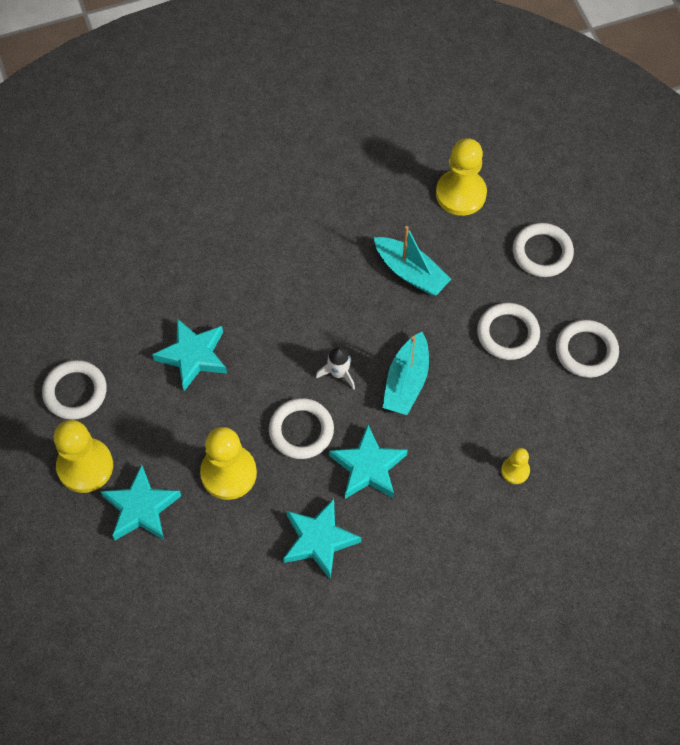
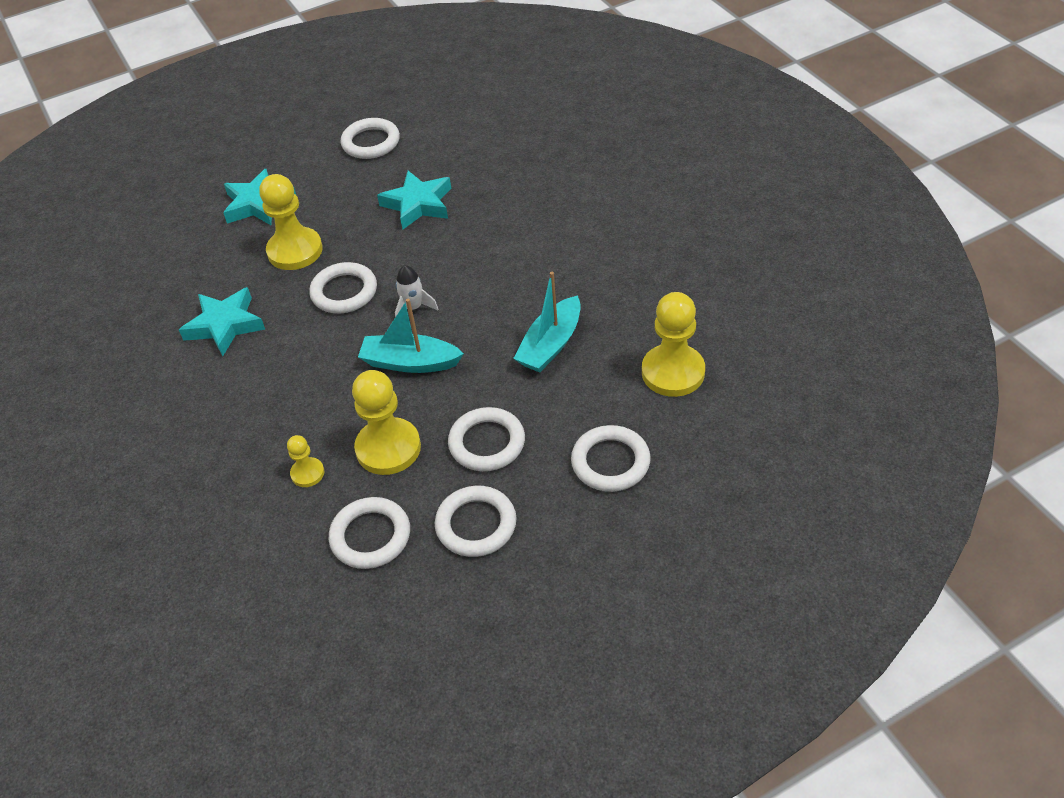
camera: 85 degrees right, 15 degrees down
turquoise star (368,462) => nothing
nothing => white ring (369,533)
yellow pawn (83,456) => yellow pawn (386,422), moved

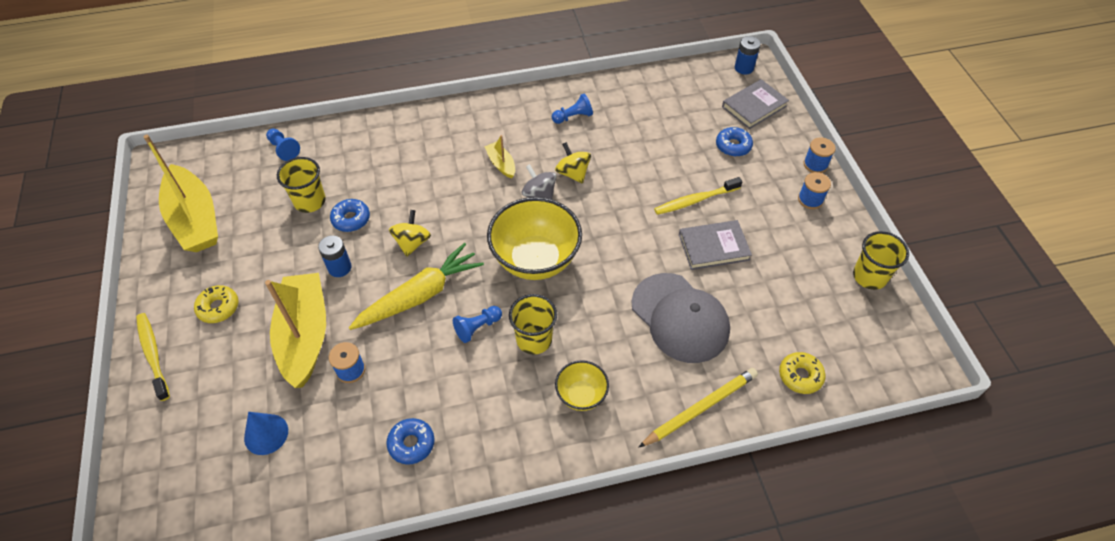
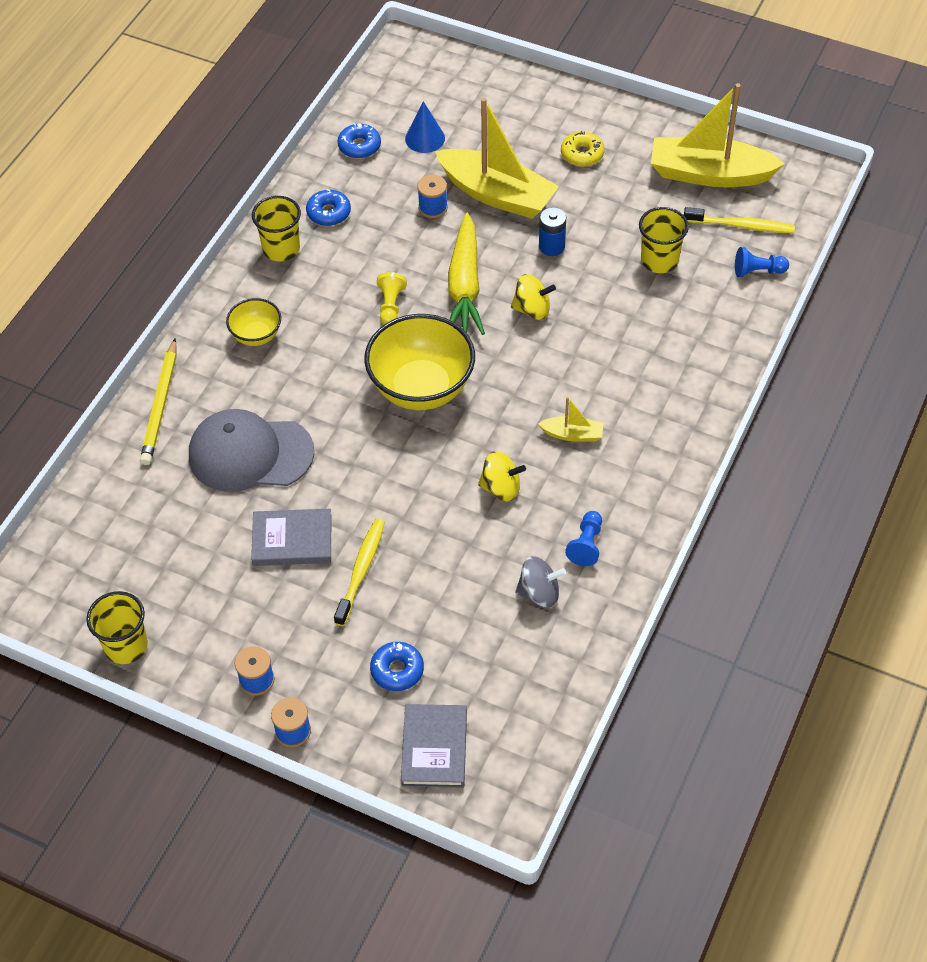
camera: 130 degrees right, 0 degrees up
blue battery (748,55) => nothing
yellow donut (802,373) => nothing
yellow toothbrush (153,357) => yellow toothbrush (739,220), moved
blue donut (350,215) => blue donut (359,140), moved
yellow cup (533,324) => yellow cup (276,228), moved
grey spinning top (539,181) => grey spinning top (540,582), moved
blue pawn (477,324) => yellow pawn (392,298)
yellow spinning top (410,233) => yellow spinning top (533,297), 45 degrees counterclockwise
grey book (715,245) => grey book (291,537), 60 degrees clockwise

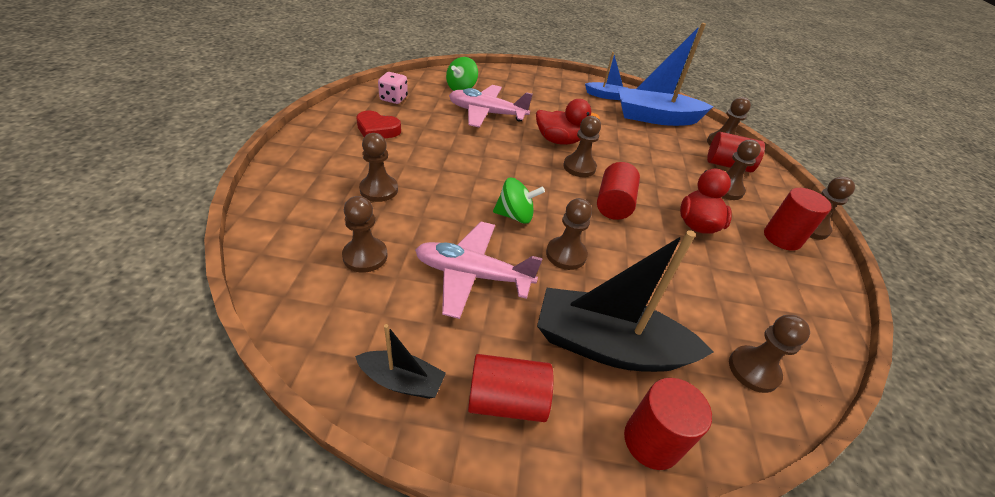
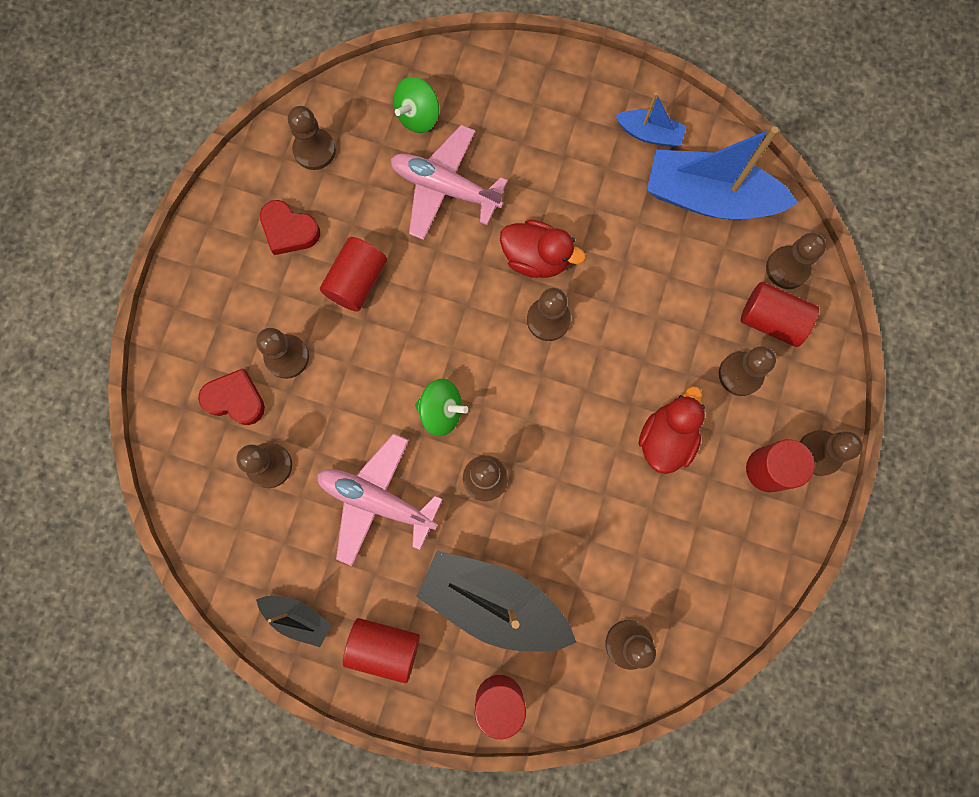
camera: 15 degrees right, 35 degrees up
nothing => red heart (231,396)
red cylinder (618,191) => red cylinder (353,274), moved
pink dice (393,88) => brown pawn (312,138)

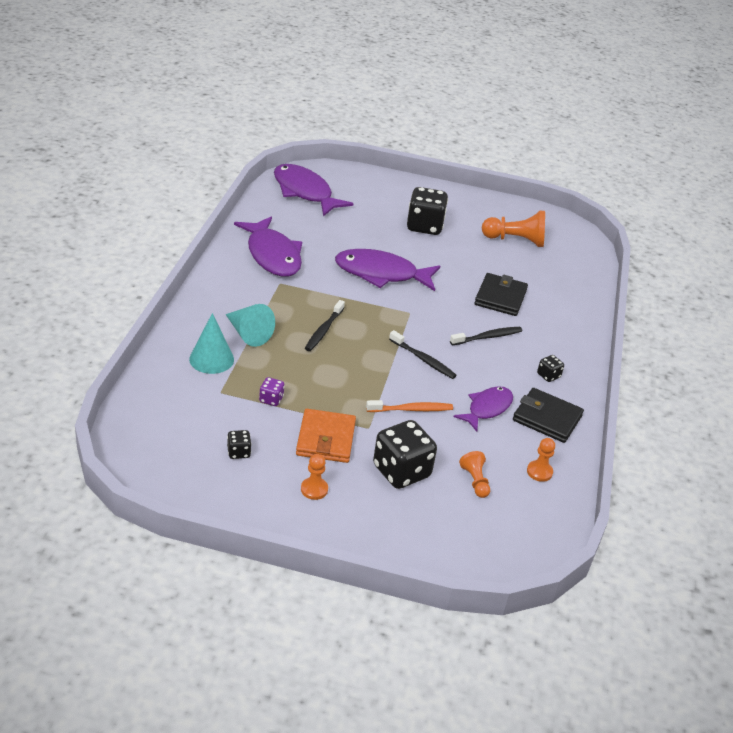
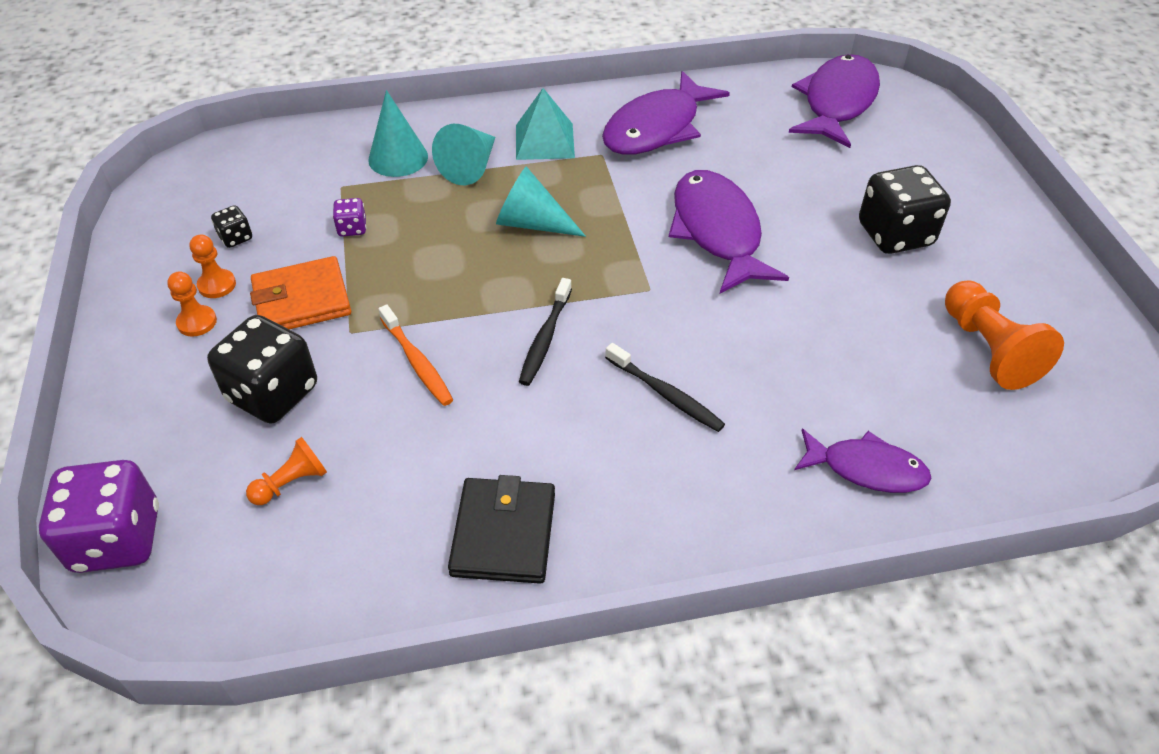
camera: 70 degrees right, 10 degrees up
black wallet (501,294) => nothing
black dice (550,368) => nothing
nothing => purple dice (99,516)
nothing => turquoise pyramid (545,124)
purple fish (483,409) => purple fish (863,461), moved
orange pawn (541,460) => orange pawn (212,266), moved
black toothbrush (325,325) => turquoise cone (541,201)

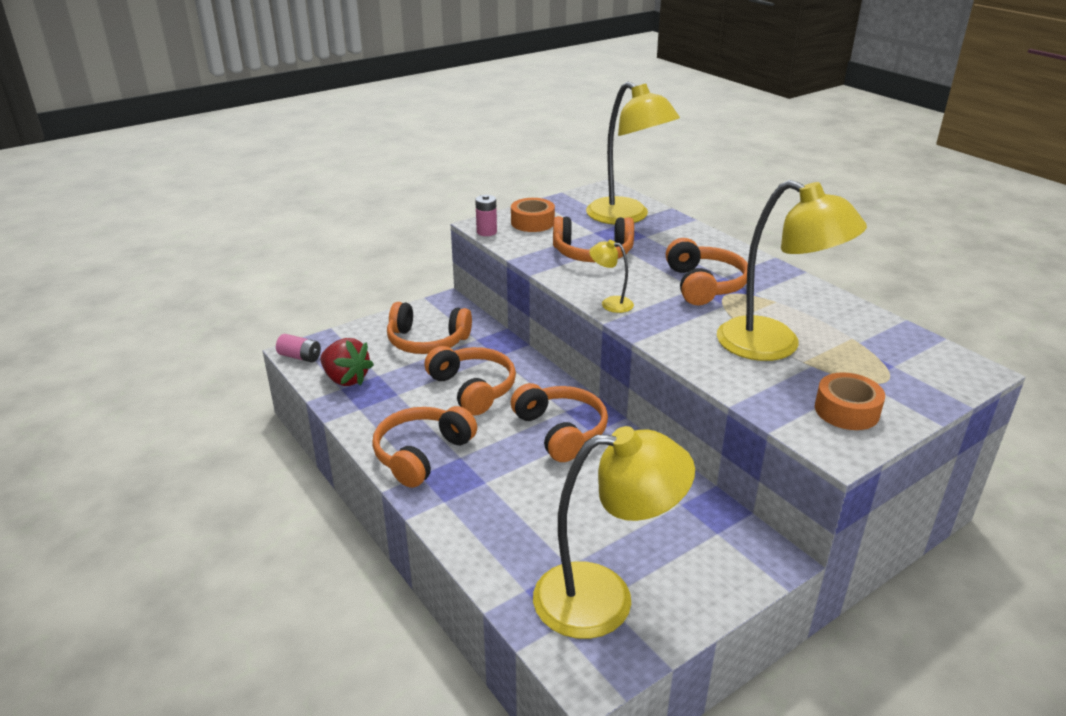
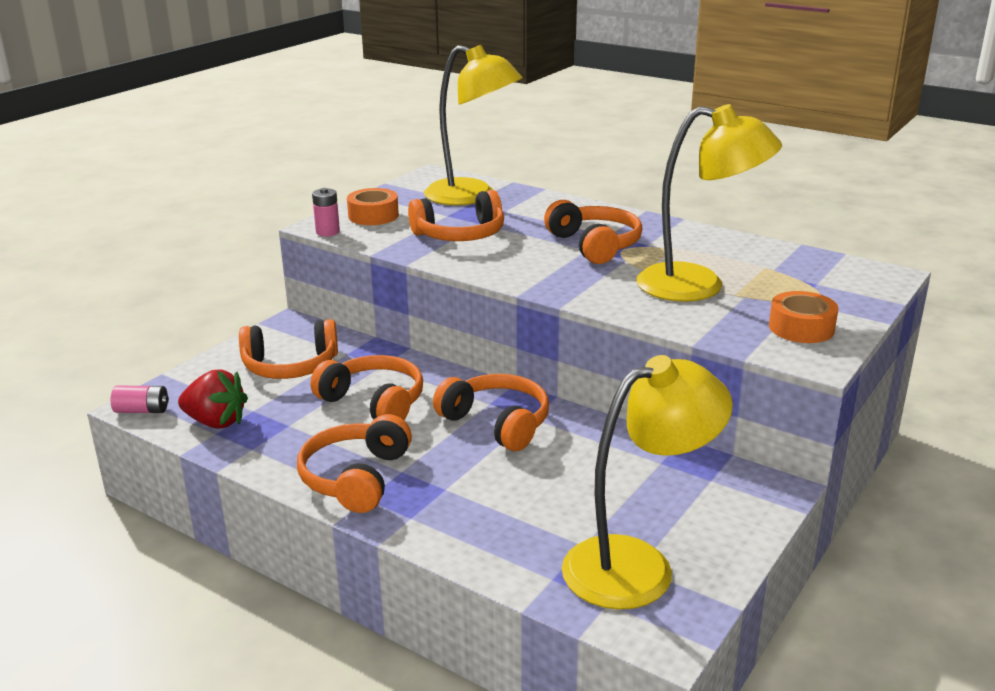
camera: 20 degrees left, 5 degrees down
yellow lamp (611,276) => nothing

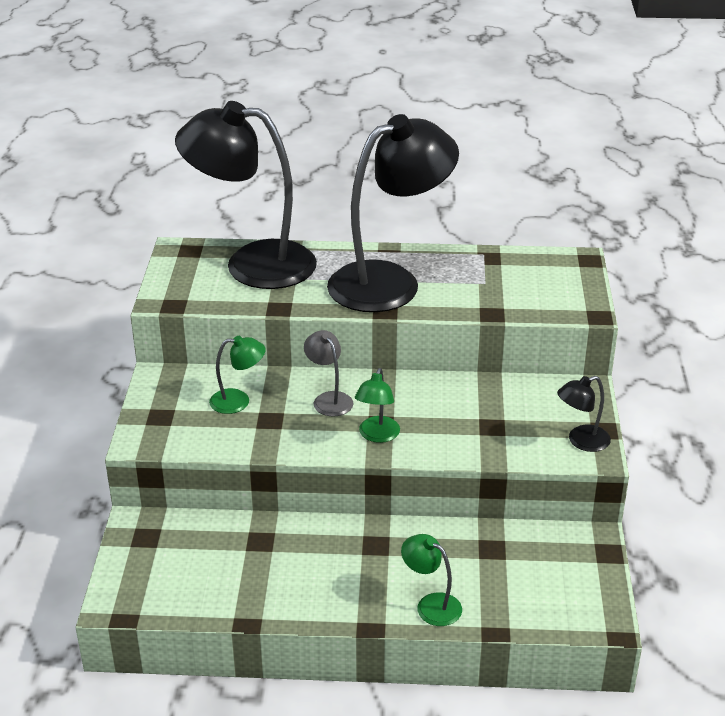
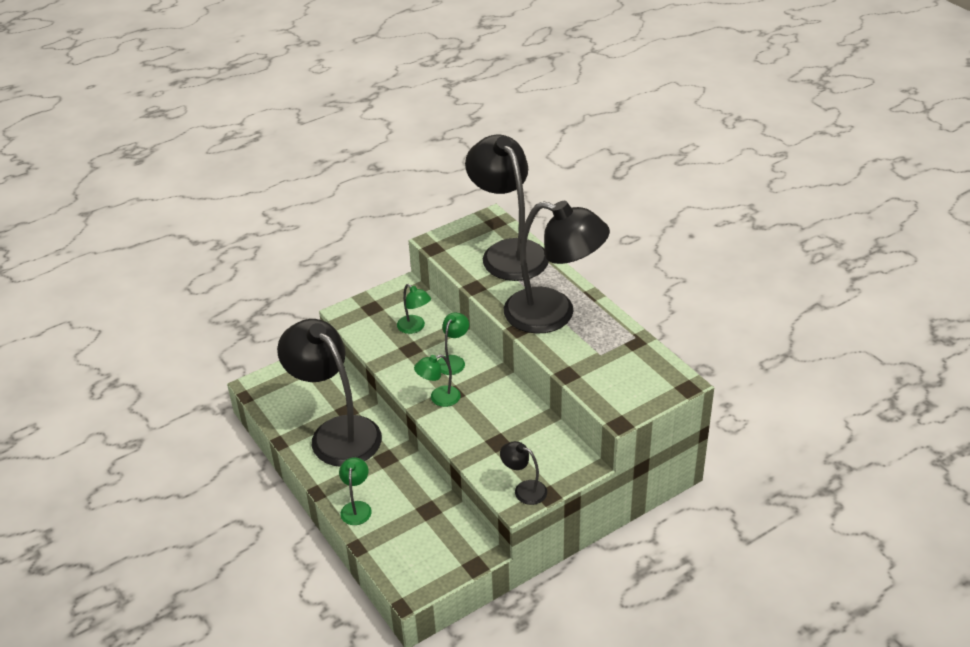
camera: 55 degrees right, 5 degrees up
nothing => black lamp (329,392)
grey lamp (328,373) => green lamp (453,343)

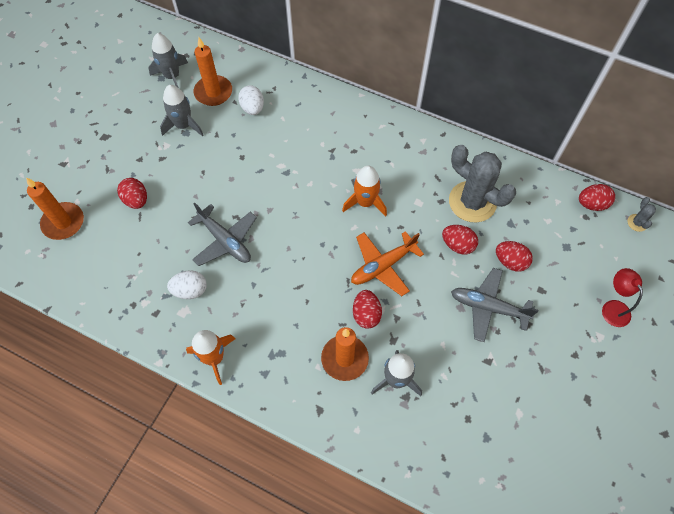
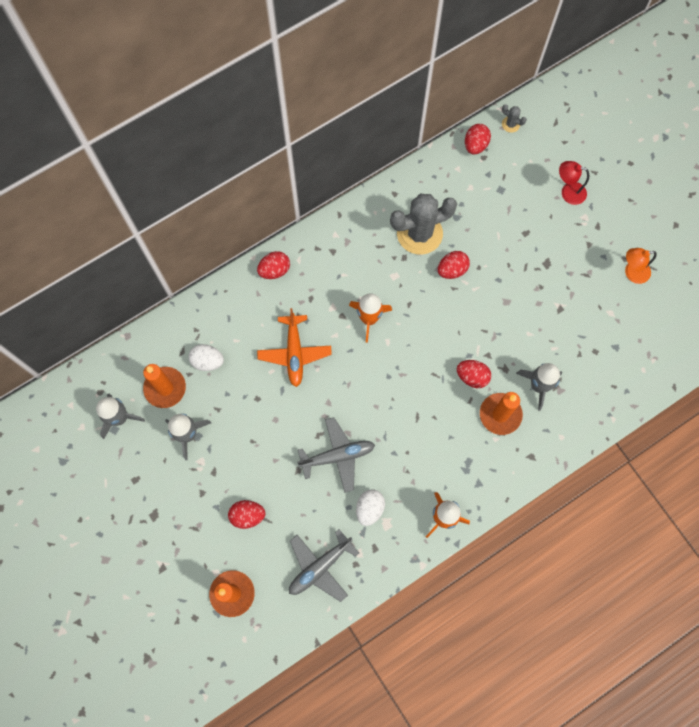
camera: 60 degrees left, 10 degrees up
nothing => orange lamp (641,266)
orange plane (387,263) => orange plane (294,347), moved
grey plane (494,305) => grey plane (324,565), moved
red egg (514,256) => red egg (273,265), moved

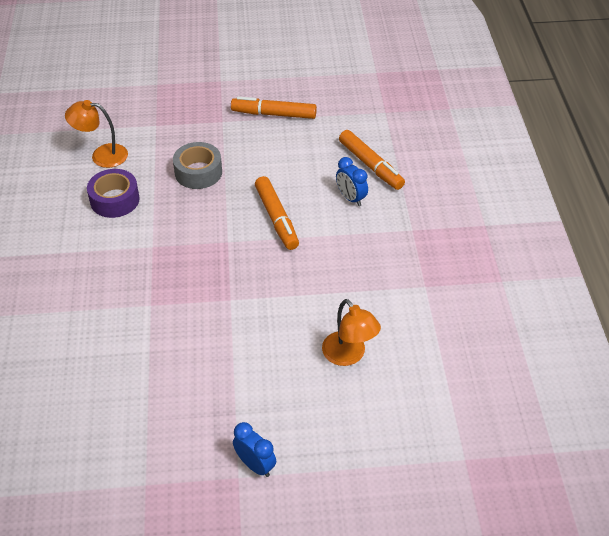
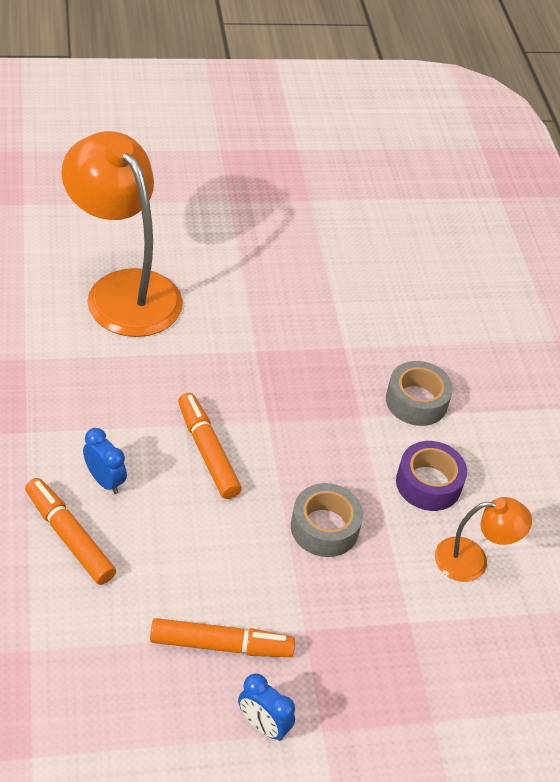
camera: 170 degrees right, 0 degrees up
nothing => grey tape (419,393)
blue clock (254,449) => blue clock (266,707), moved
orange lamp (351,332) => orange lamp (122,234), x2.05

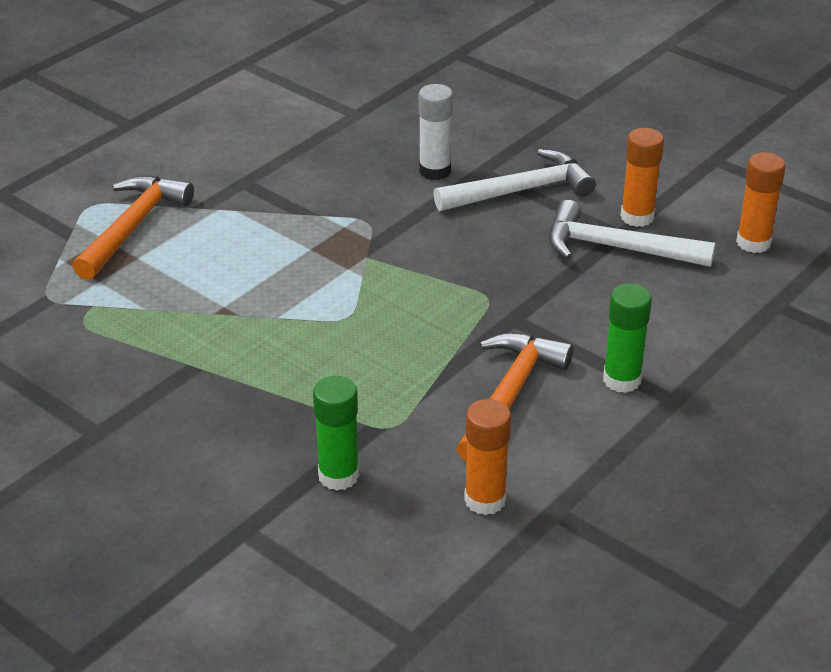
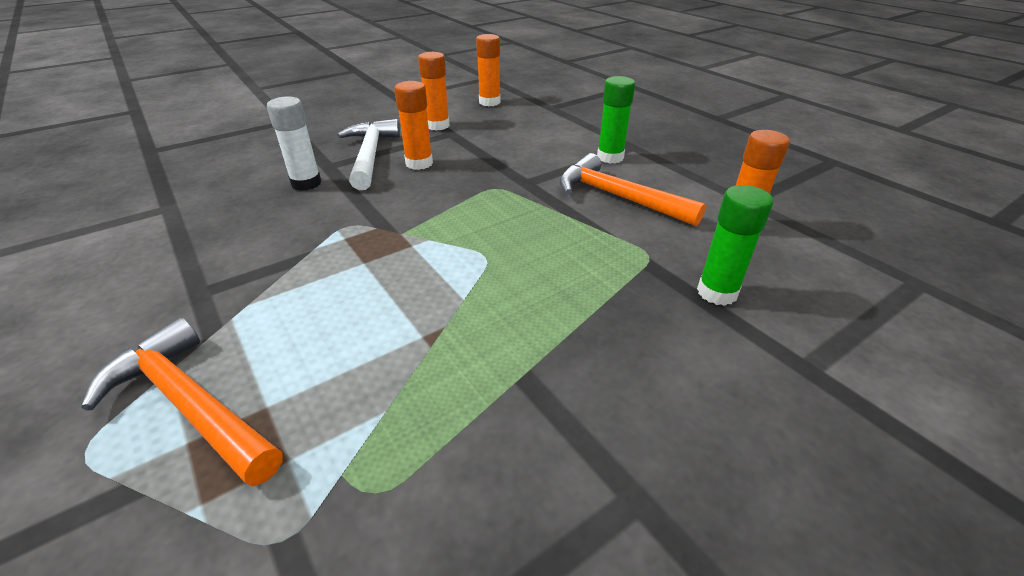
camera: 75 degrees left, 0 degrees up
white hammer (632,233) => nothing
nothing => orange glue stick (413,125)

